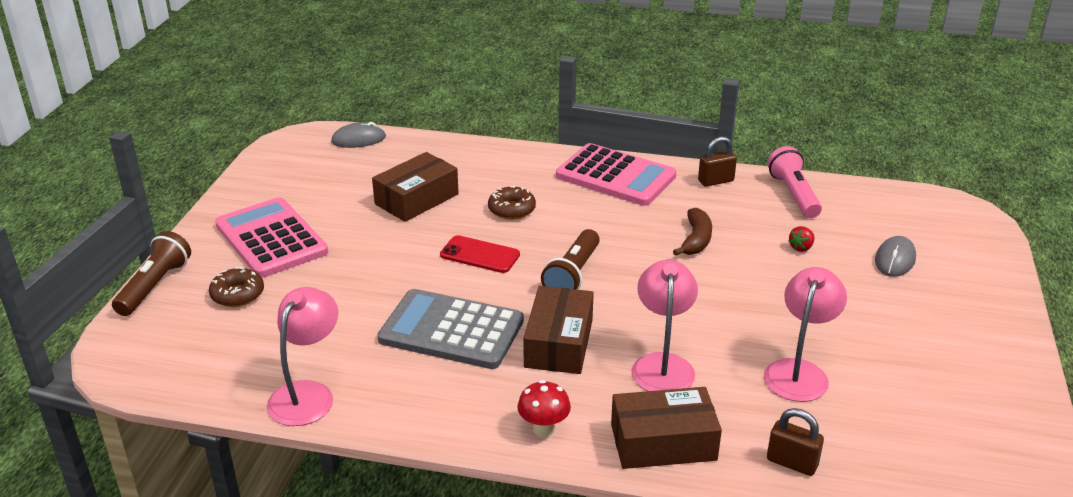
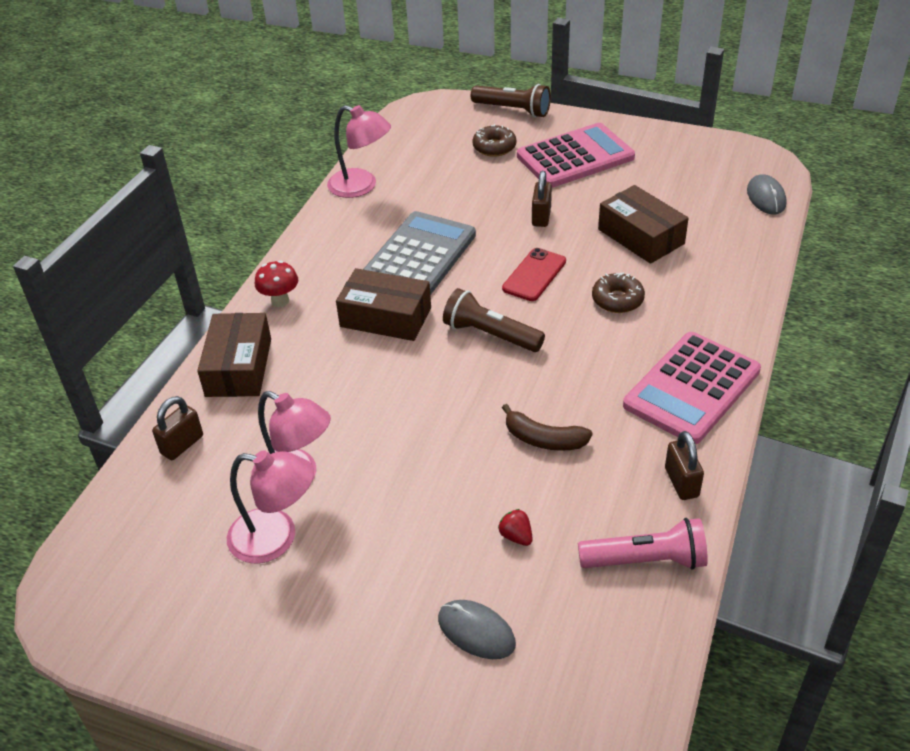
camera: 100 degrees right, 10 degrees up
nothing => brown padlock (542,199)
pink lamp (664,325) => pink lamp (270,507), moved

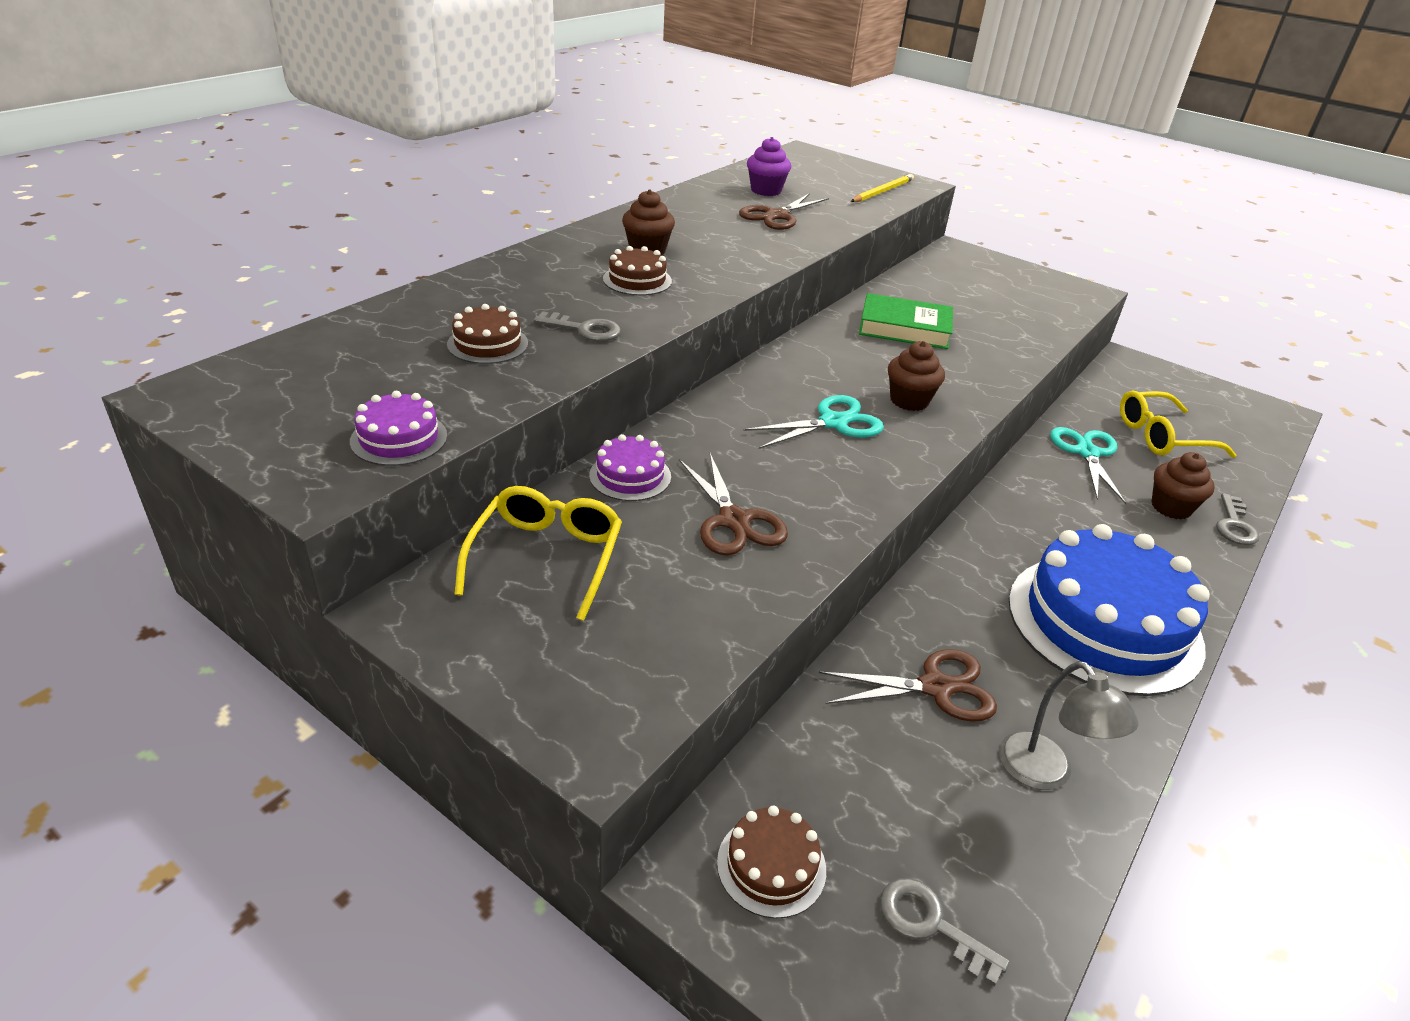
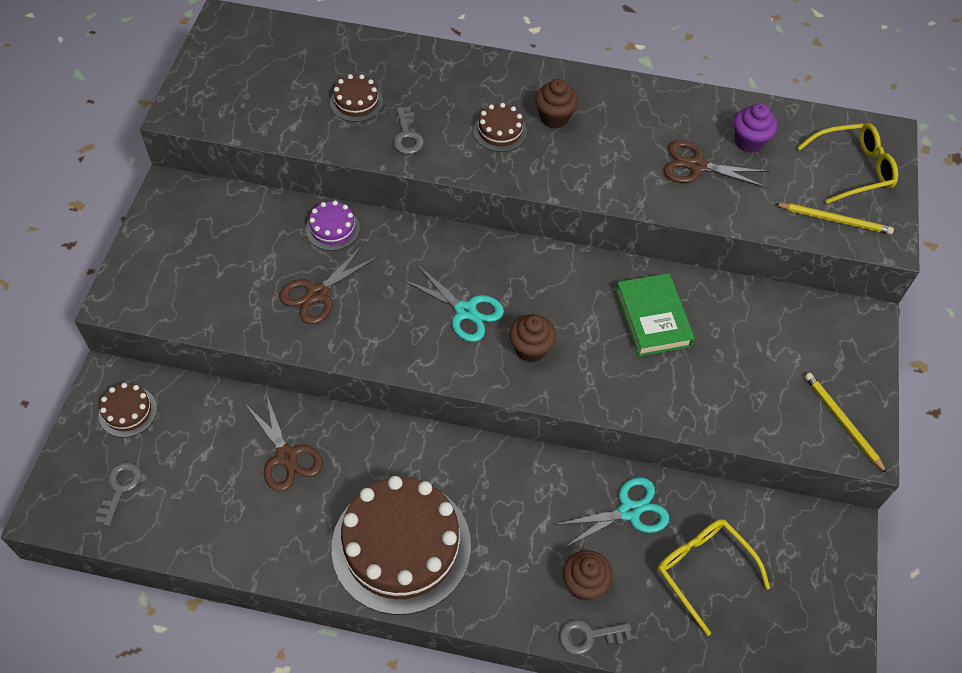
camera: 65 degrees right, 20 degrees up
purple cake (398,428) => nothing
grey lamp (1068,725) => nothing
nothing => yellow pencil (846,423)
yellow glasses (538,553) => yellow glasses (847,163), moved
blue cake (1109,610) => brown cake (401,545)

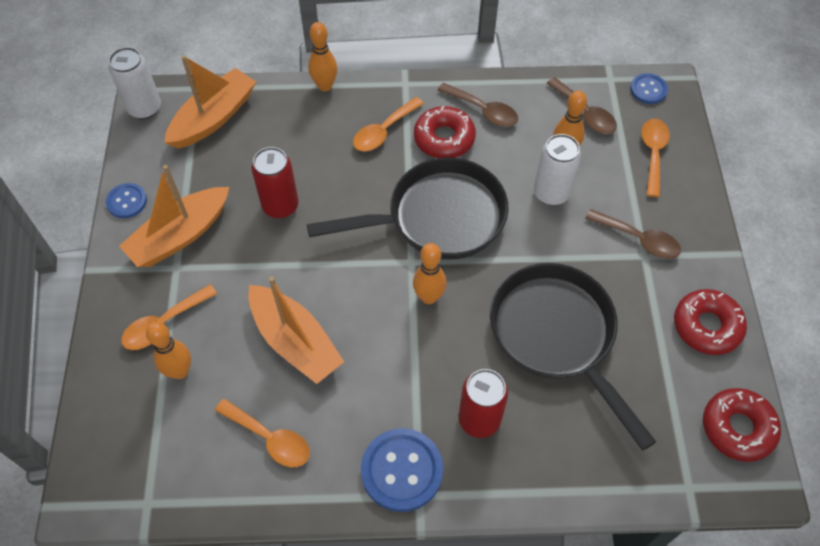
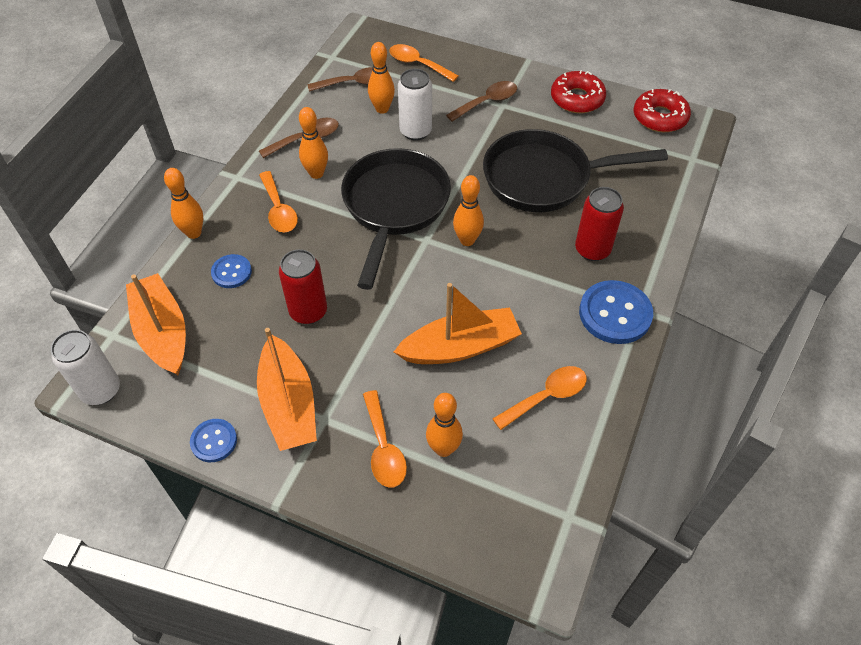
camera: 65 degrees left, 5 degrees down
blue button (649,88) => blue button (231,271), moved
red donut (445,132) => orange bowling pin (313,143)

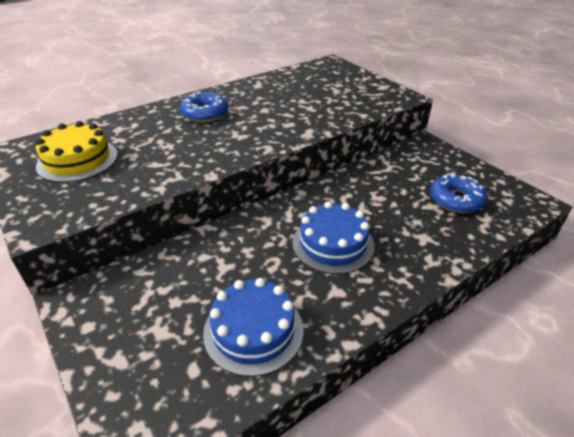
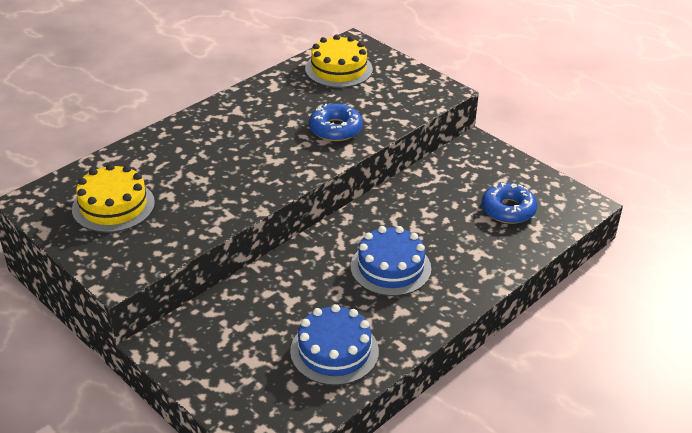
camera: 10 degrees left, 0 degrees up
nothing => yellow cake (339,61)
blue donut (204,107) => blue donut (336,122), moved

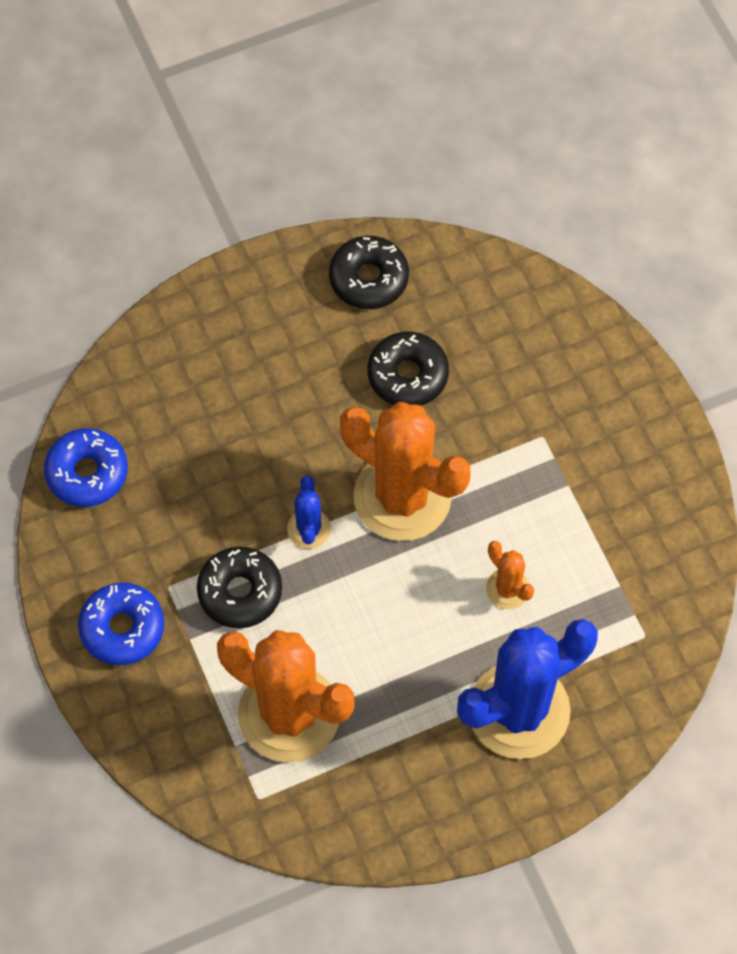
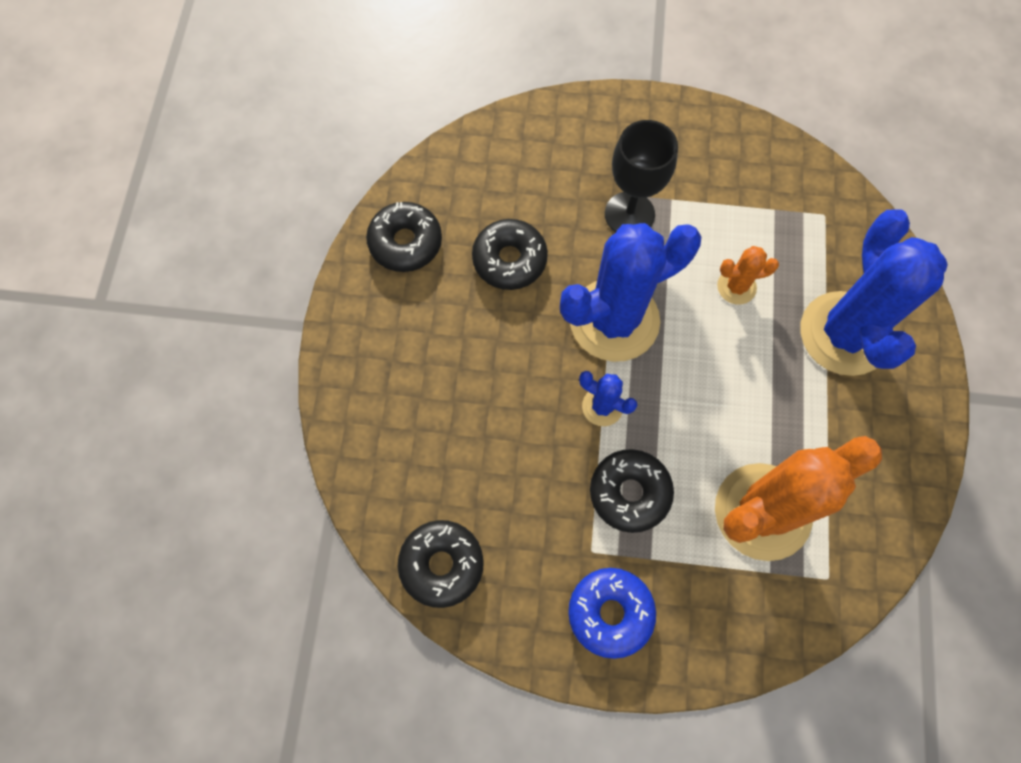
camera: 60 degrees left, 5 degrees up
nothing => black goblet (641,176)
blue donut (86,467) => black donut (441,564)
orange cactus (405,471) => blue cactus (631,292)

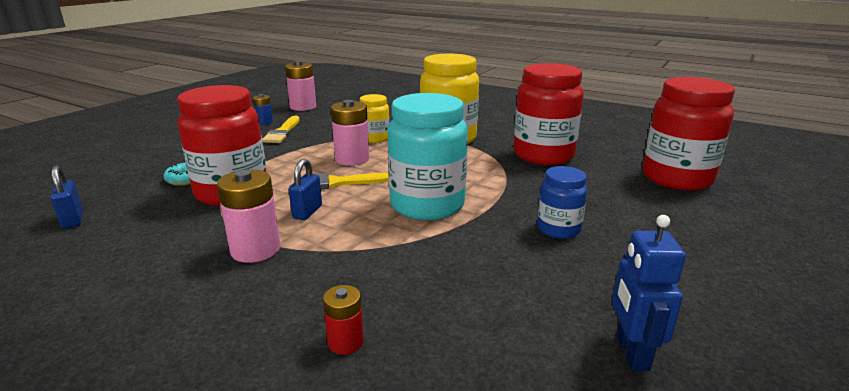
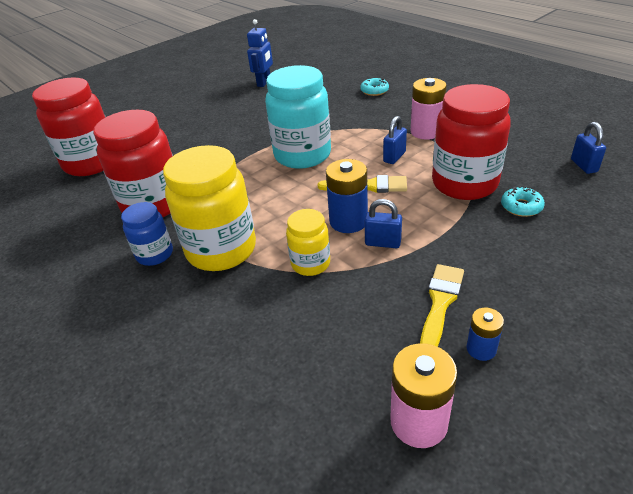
camera: 160 degrees left, 15 degrees up
nothing => blue padlock (383,223)
blue jar (562,202) => blue jar (147,234), moved
red battery (343,320) => turquoise donut (374,87)
pink battery (350,133) => blue battery (347,196)

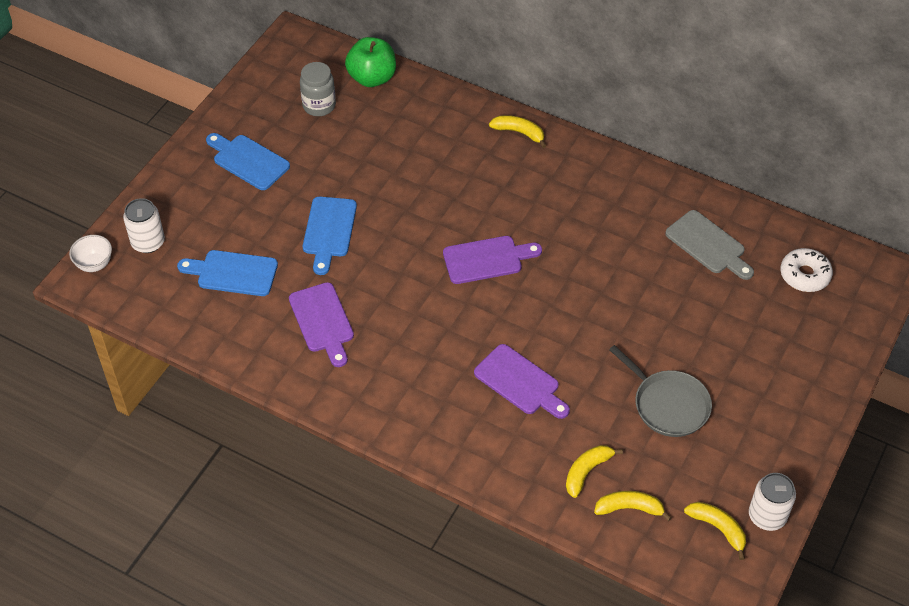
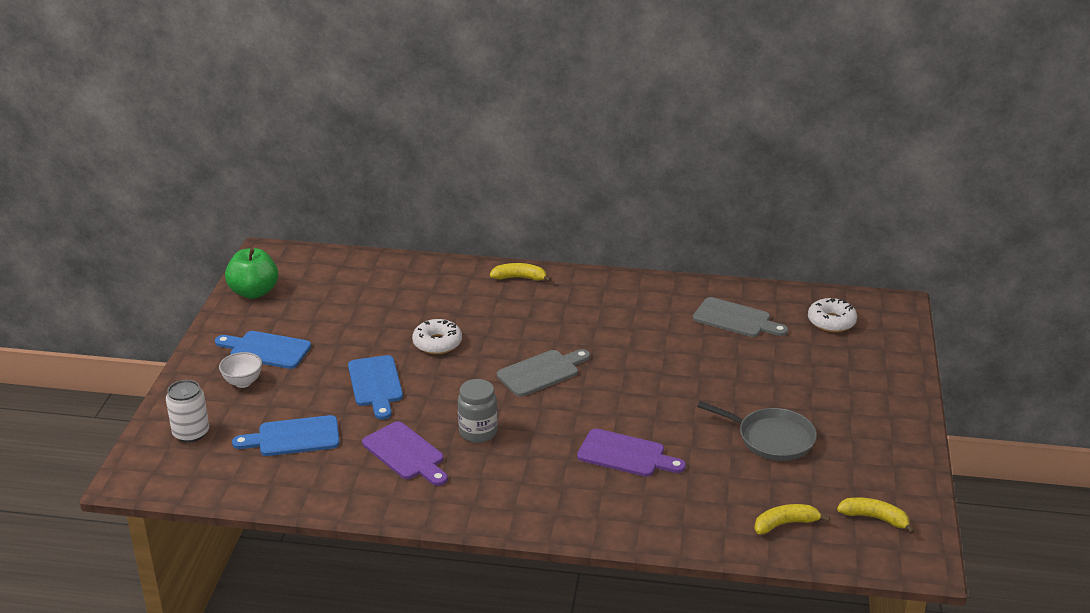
camera: 20 degrees left, 20 degrees down
yellow banana (594,471) => nothing
white can (772,502) => nothing
nothing => white donut (437,336)
white bowl (90,253) => white bowl (240,370), moved
grey jar (318,89) => grey jar (478,411), moved
green apple (370,62) => green apple (251,273), moved
purple cutting board (492,260) => grey cutting board (543,373)

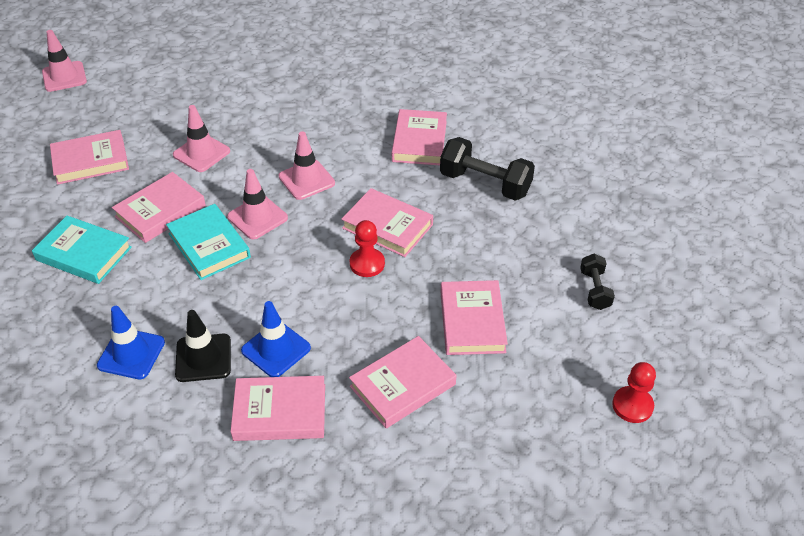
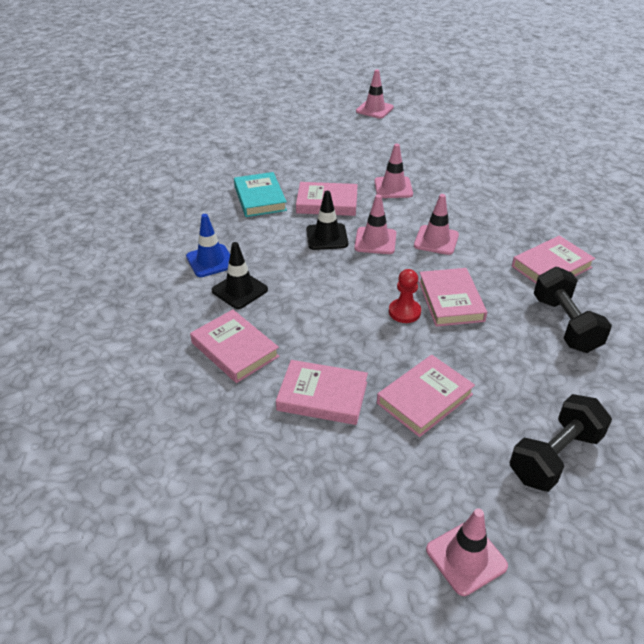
camera: 50 degrees right, 5 degrees down
pink book (89,157) => nothing
blue traffic cone (276,339) => nothing
turquoise book (208,242) => black traffic cone (327,220)
red pawn (634,392) => pink traffic cone (467,552)
black dumbbell (597,282) => black dumbbell (561,443), x1.77

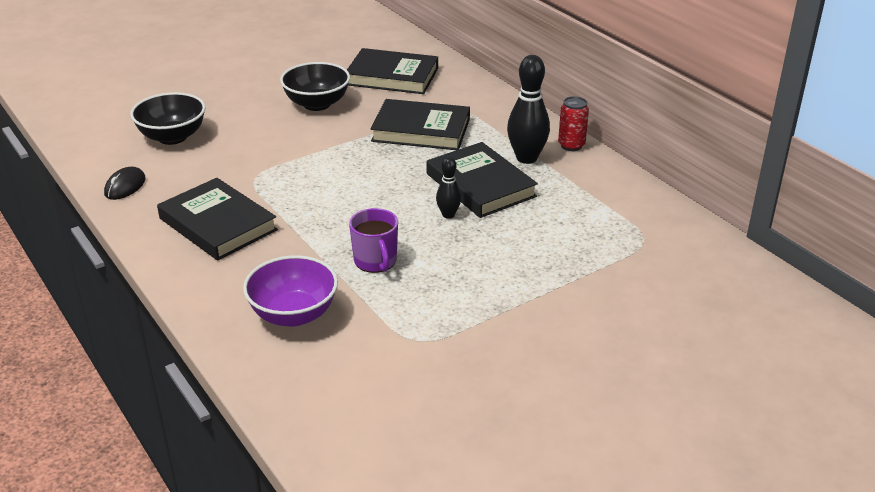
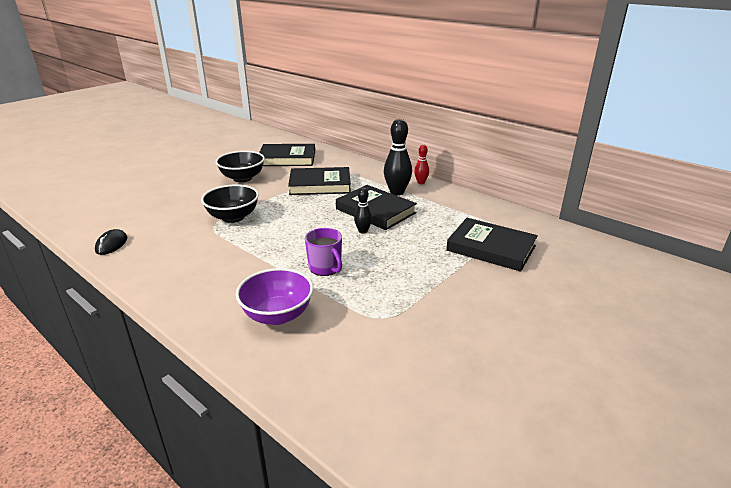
camera: 15 degrees left, 5 degrees down
black bowl (168,118) => black bowl (230,203), moved
black book (217,219) => black book (492,245), moved
red can (573,123) => red bowling pin (421,164)

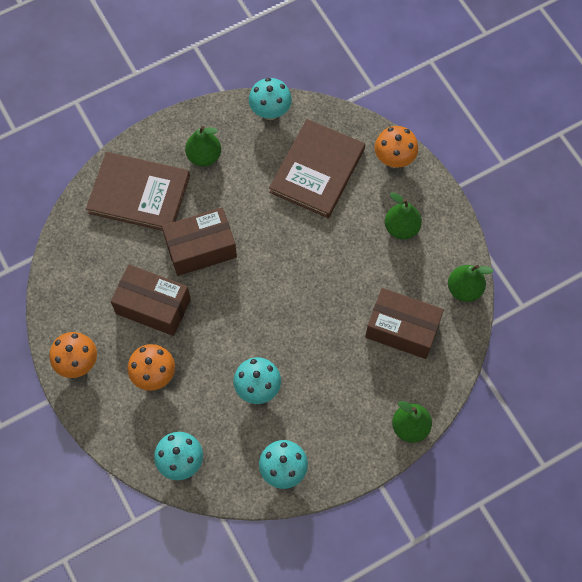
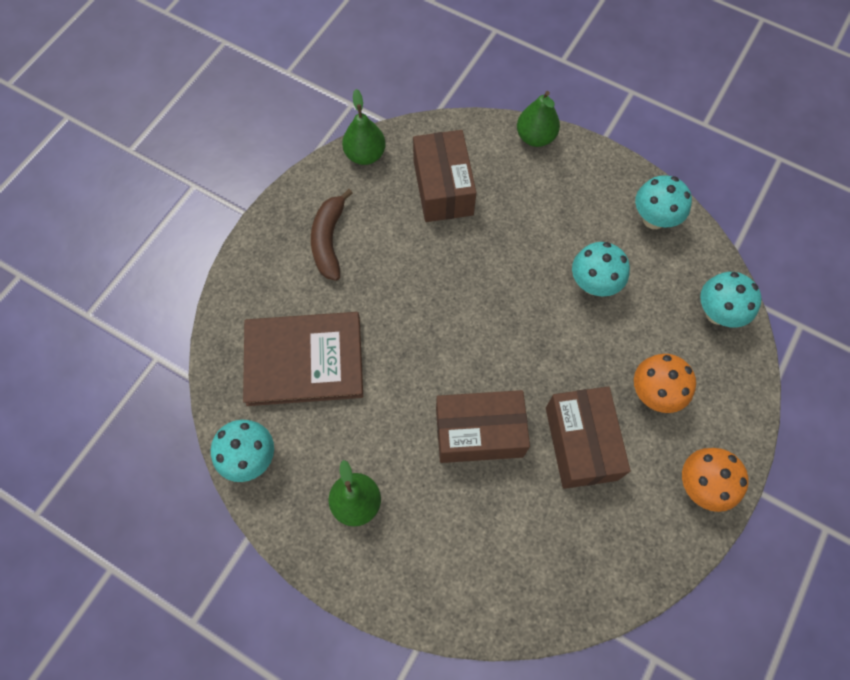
camera: 120 degrees left, 0 degrees up
brown book (138,191) => nothing
orange mushroom (396,147) => nothing
green pear (403,216) => brown banana (332,235)
brown box (199,241) => brown box (483,426), 45 degrees counterclockwise

